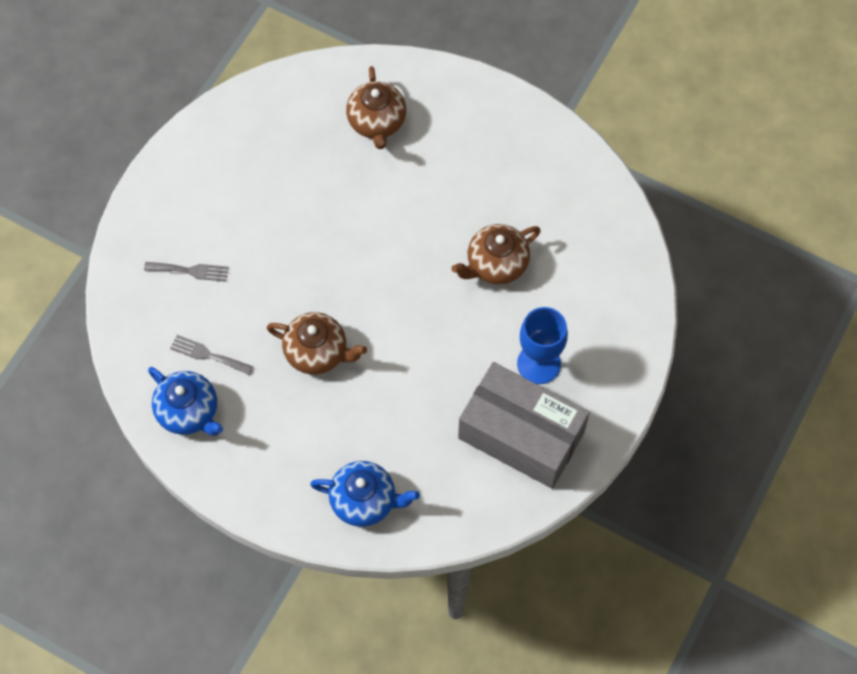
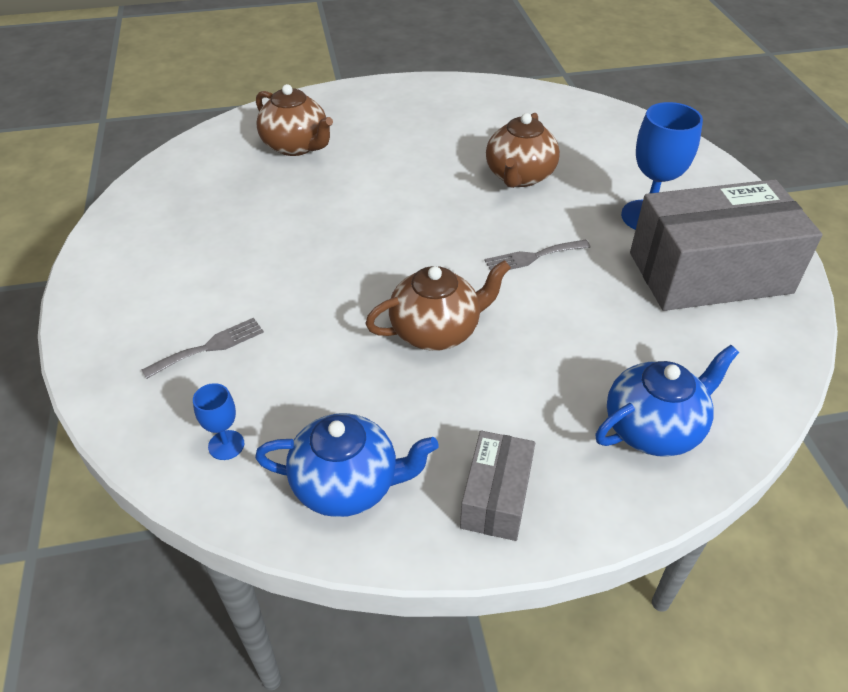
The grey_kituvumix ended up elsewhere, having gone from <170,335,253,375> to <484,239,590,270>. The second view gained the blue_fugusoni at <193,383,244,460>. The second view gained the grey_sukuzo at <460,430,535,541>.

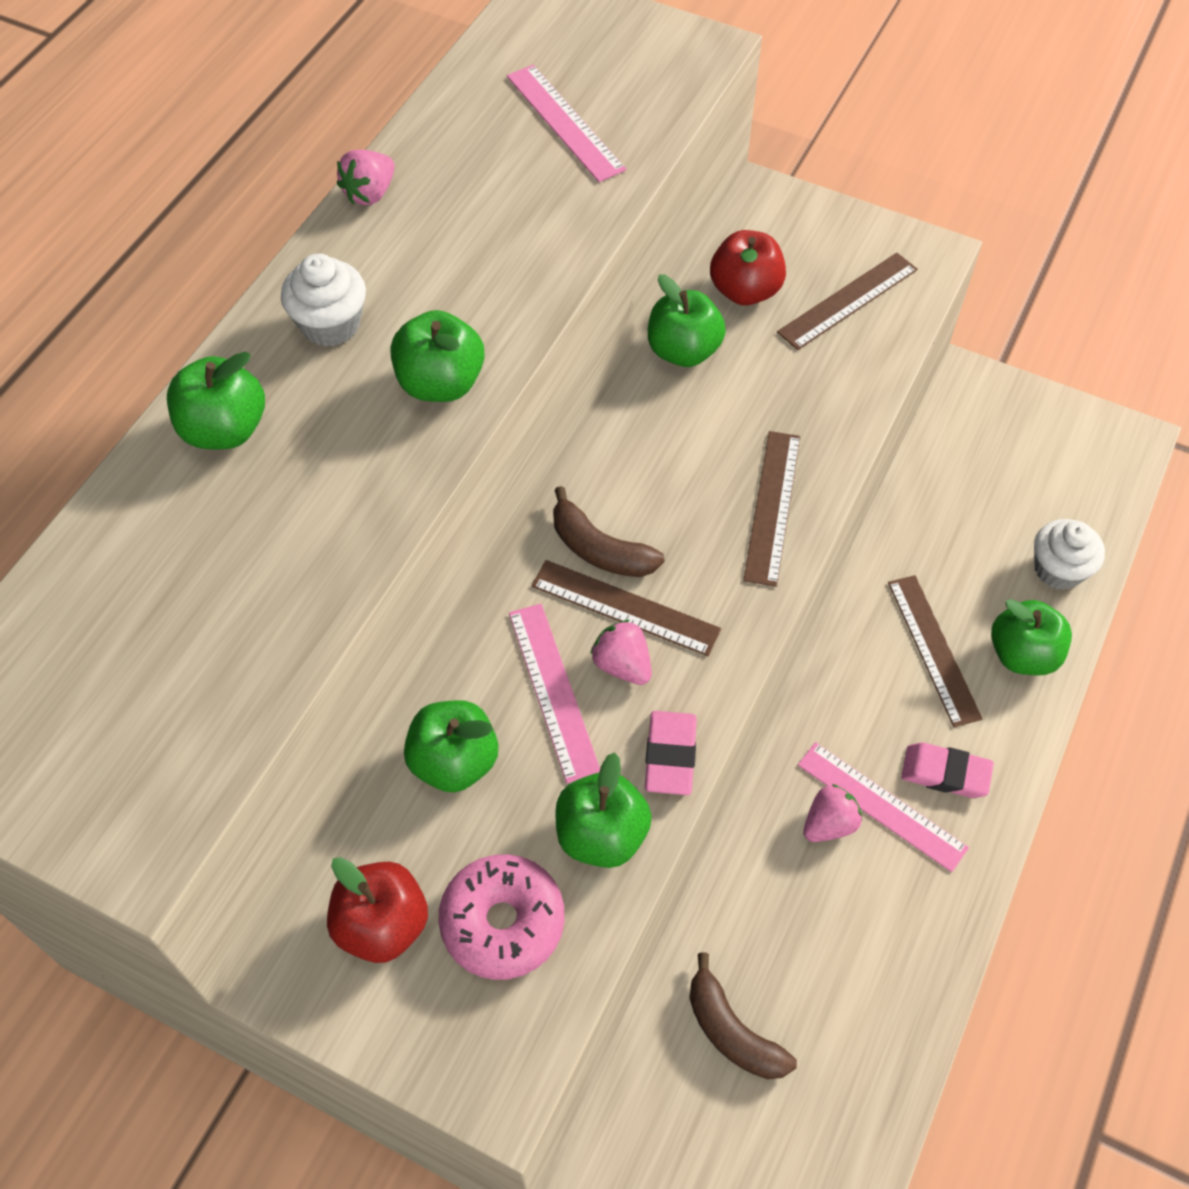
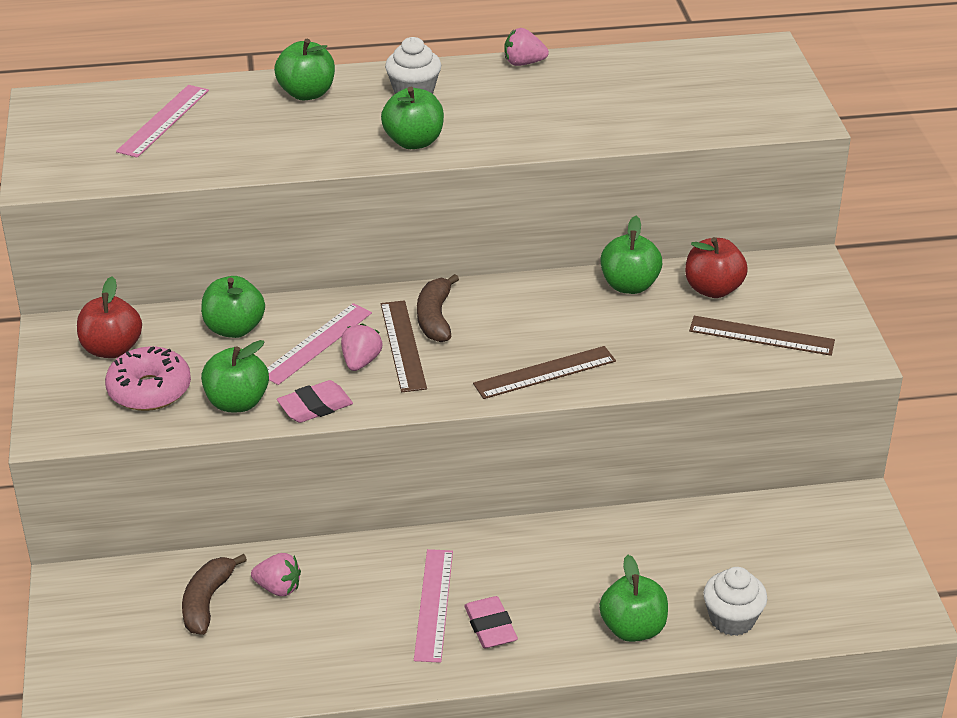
The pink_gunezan ended up elsewhere, having gone from <507,65,626,182> to <116,85,209,158>. The second view lost the brown_gunezan at <888,575,983,727>. The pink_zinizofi ended up elsewhere, having gone from <803,784,862,842> to <251,553,301,596>.

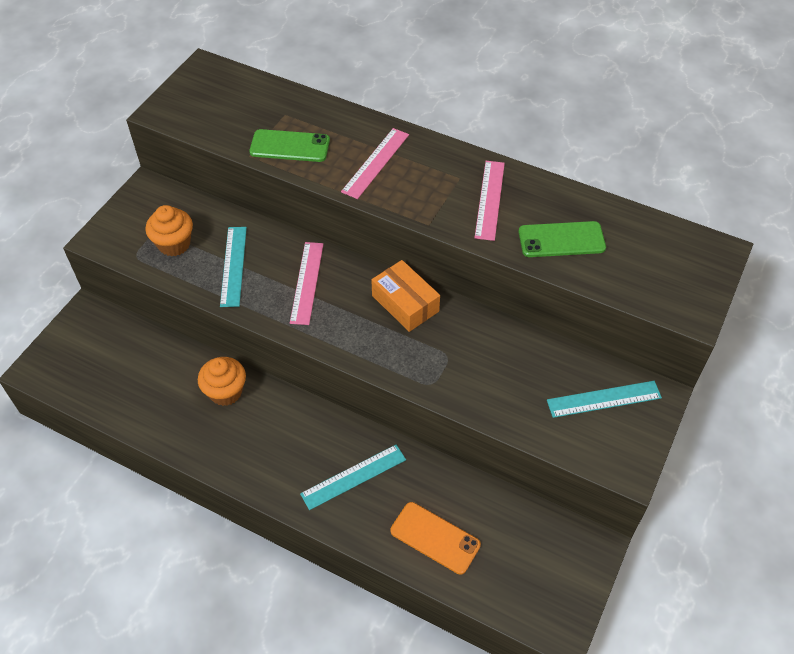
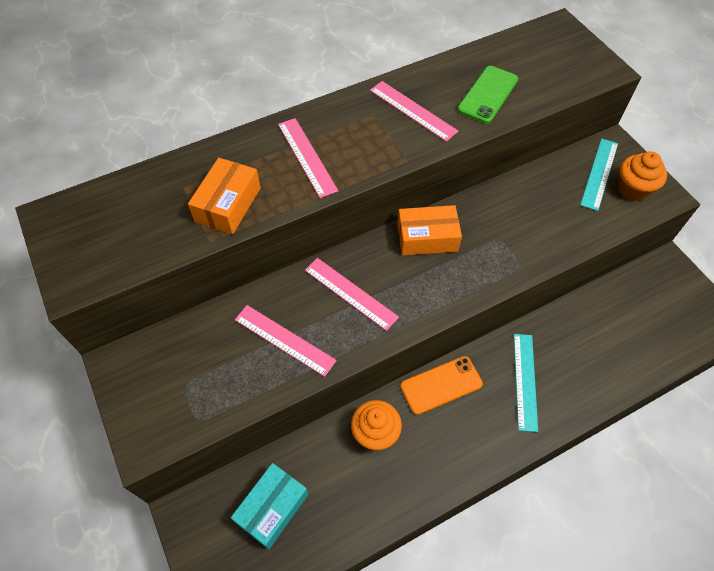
Where the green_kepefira stood at <249,129,330,162>, the orange_sukuzo came to stand at <188,158,261,234>. The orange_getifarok ended up elsewhere, having gone from <145,205,193,257> to <618,151,667,201>. What was the turquoise_gunezan at <220,227,247,307> turned into the pink_gunezan at <235,305,337,377>. The orange_kepefira ended up elsewhere, having gone from <390,502,481,575> to <400,356,483,415>. The second view gained the turquoise_sukuzo at <231,463,308,549>.

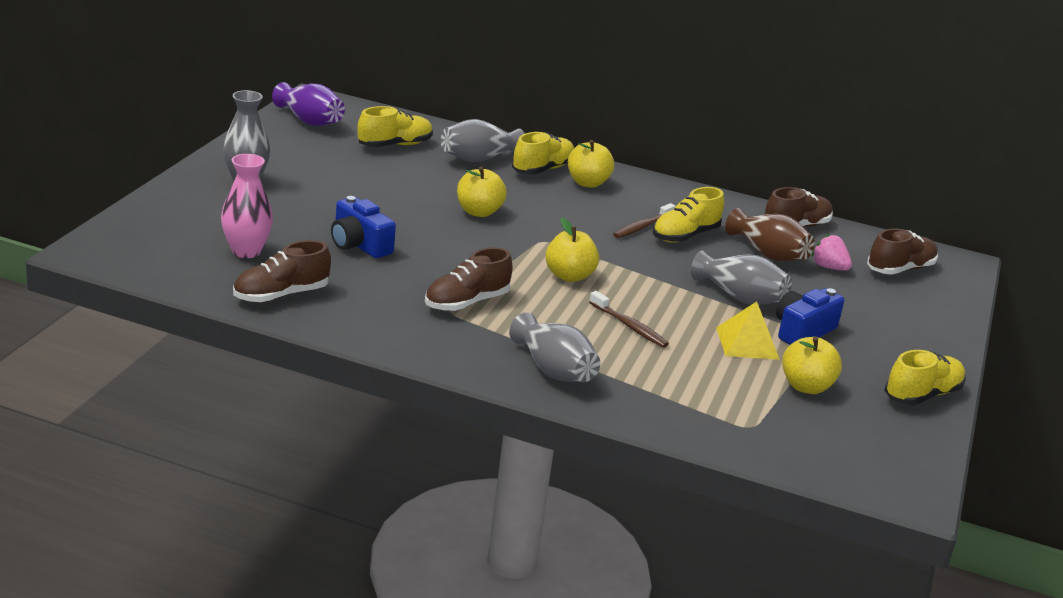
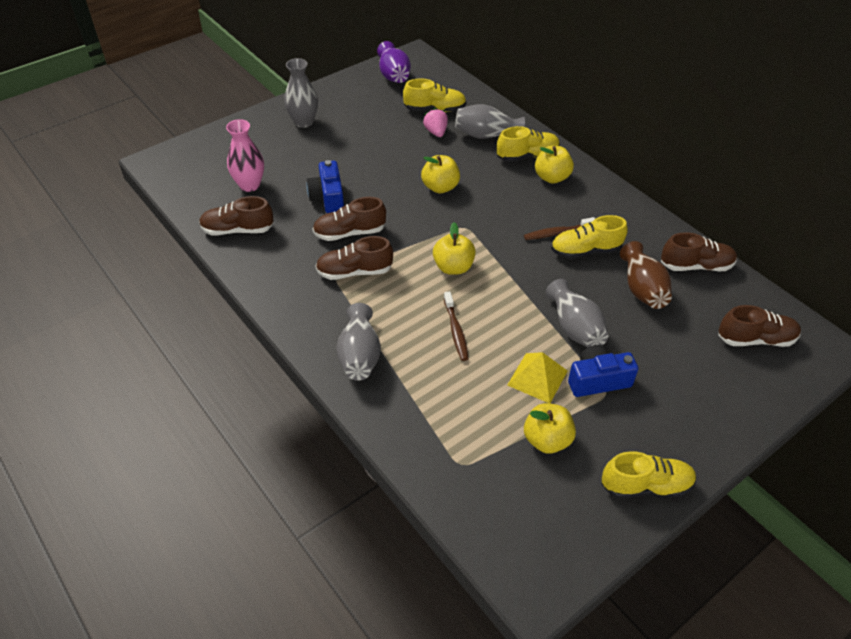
The pink_zinizofi ended up elsewhere, having gone from <812,234,852,271> to <423,108,448,137>. The second view gained the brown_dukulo at <313,197,386,241>.

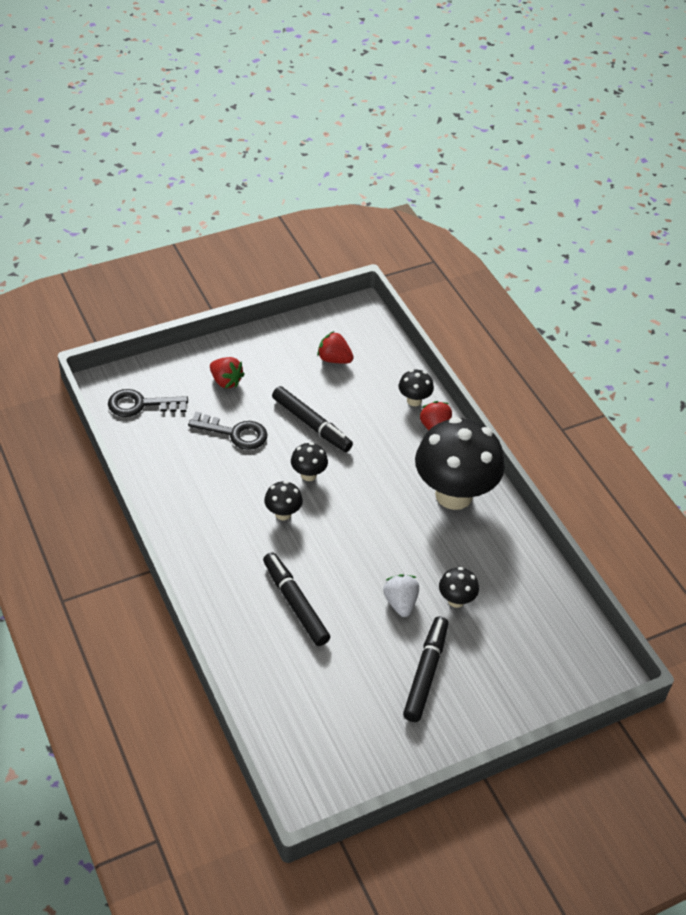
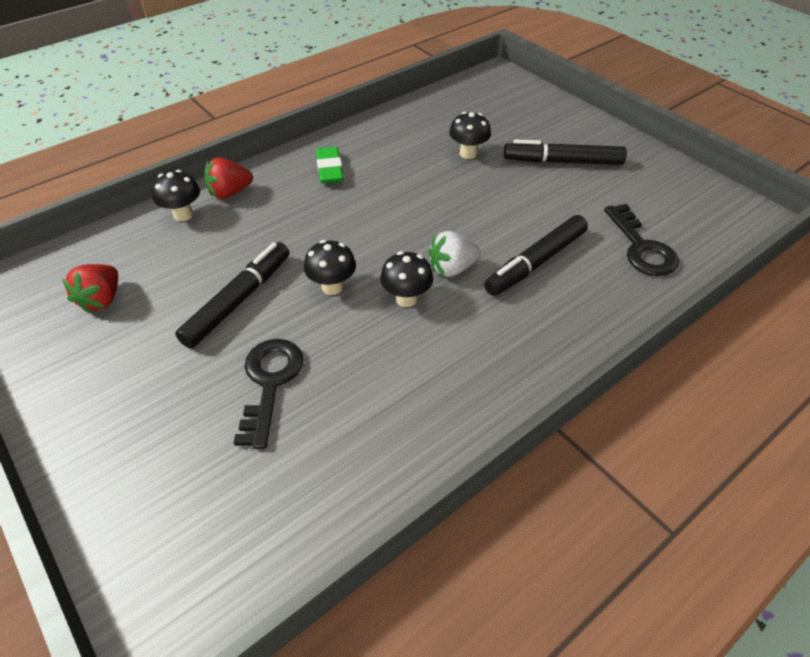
The second view lost the red_zinizofi at <210,357,245,388>. The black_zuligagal ended up elsewhere, having gone from <108,389,188,417> to <604,204,679,276>. Where the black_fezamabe stood at <415,417,505,510>, the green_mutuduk came to stand at <316,147,344,184>. The white_zinizofi ended up elsewhere, having gone from <383,574,419,617> to <428,231,481,277>.

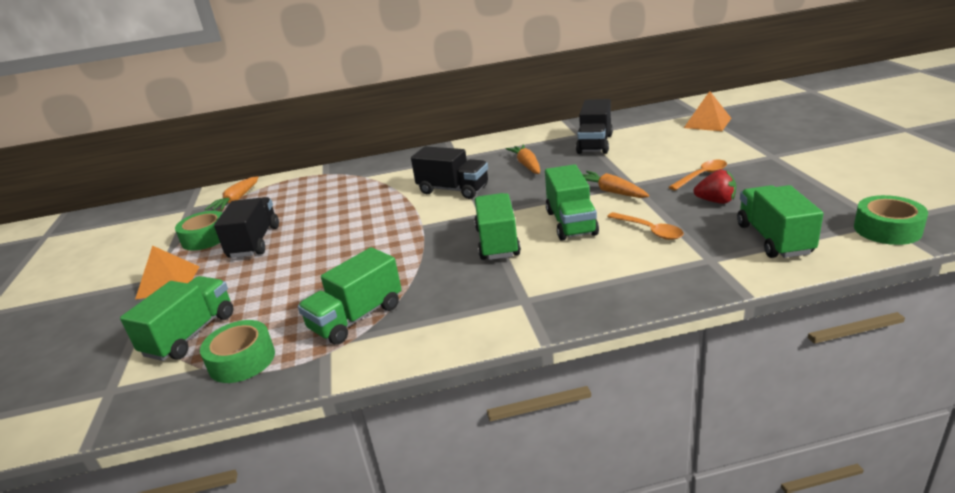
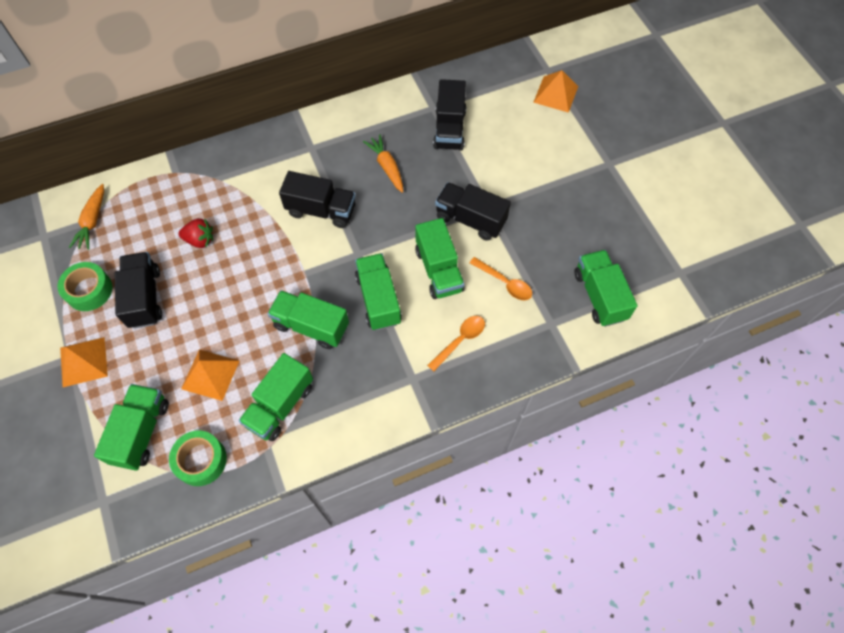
The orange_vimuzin ended up elsewhere, having gone from <669,160,727,190> to <427,316,485,371>. The red_zinizofi ended up elsewhere, having gone from <694,170,736,204> to <178,218,213,248>. Where the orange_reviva stood at <582,171,649,198>, the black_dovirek came to stand at <435,182,511,241>. The second view lost the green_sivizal at <854,195,928,245>. The second view gained the green_dovirek at <268,290,349,349>. The second view gained the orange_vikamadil at <181,349,239,401>.

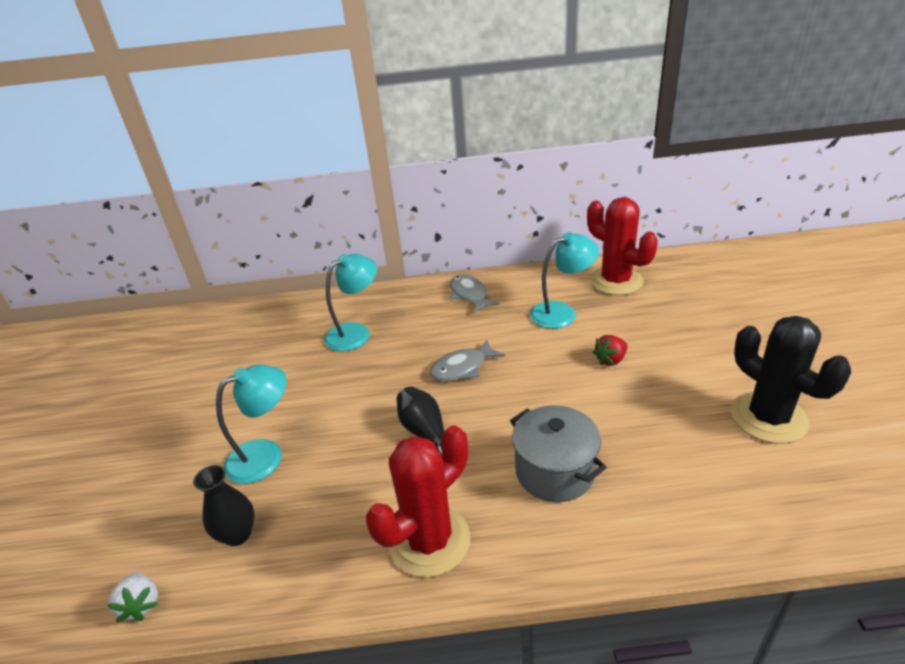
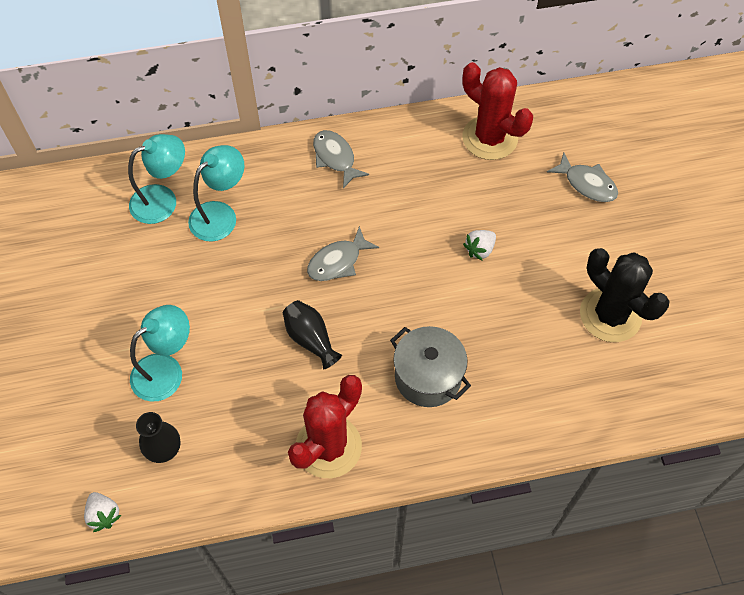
The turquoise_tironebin ended up elsewhere, having gone from <530,232,599,329> to <128,134,185,224>. What was the red_zinizofi at <593,335,628,366> turned into the white_zinizofi at <463,230,496,261>. The second view gained the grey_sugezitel at <547,153,618,202>.

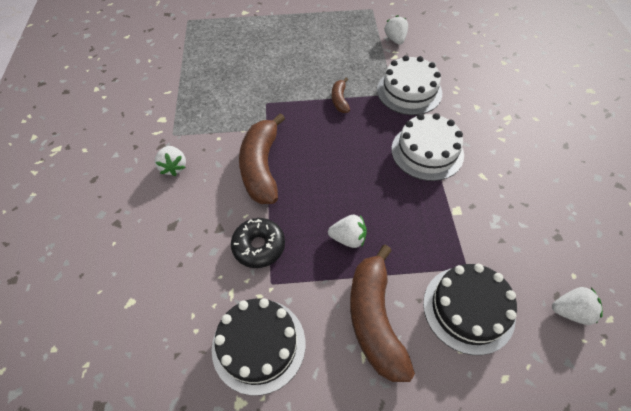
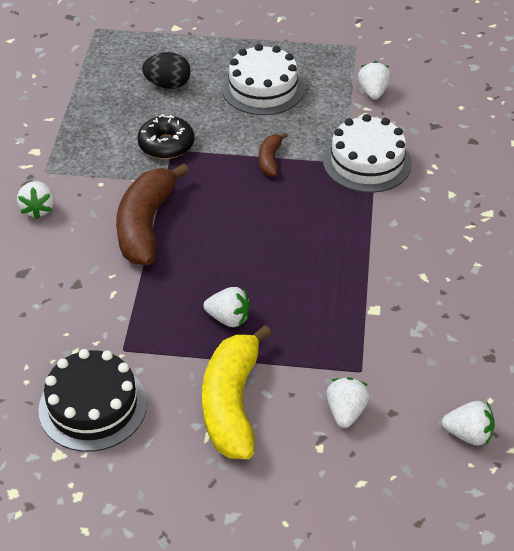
The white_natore ended up elsewhere, having gone from <391,113,464,181> to <222,44,305,115>. The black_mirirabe ended up elsewhere, having gone from <231,218,285,268> to <137,114,194,159>. What was the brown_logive at <350,245,415,382> turned into the yellow_logive at <202,325,272,459>. Where the black_natore stood at <423,264,517,355>, the white_zinizofi came to stand at <326,377,370,428>. The second view gained the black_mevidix at <142,52,191,89>.

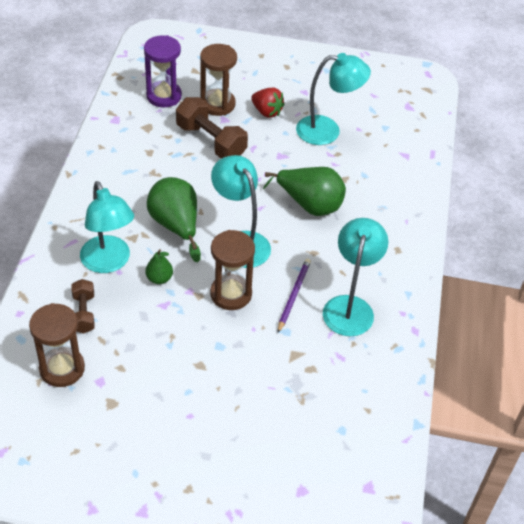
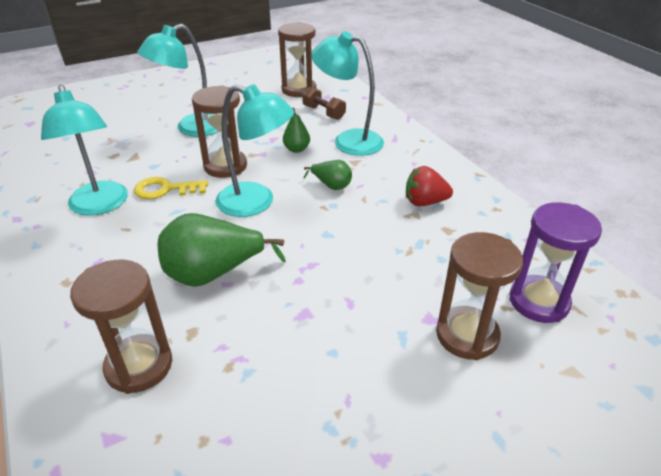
The turquoise_tironebin ended up elsewhere, having gone from <296,53,371,145> to <137,24,217,137>. The red_zinizofi ended up elsewhere, having gone from <251,88,285,118> to <406,166,453,206>. The second view lost the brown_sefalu at <176,97,248,159>. The size of the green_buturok at <147,177,201,262> changed by a factor of 0.52. Where the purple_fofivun stood at <278,259,311,333>, the yellow_zuligagal came to stand at <134,177,208,199>. The second view gained the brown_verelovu at <70,260,172,394>.

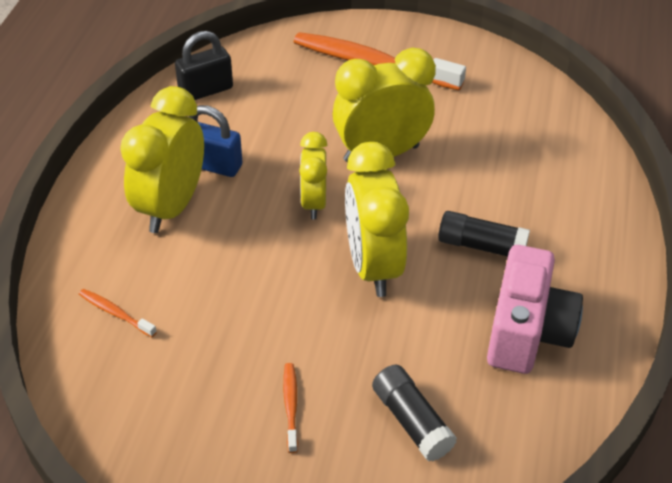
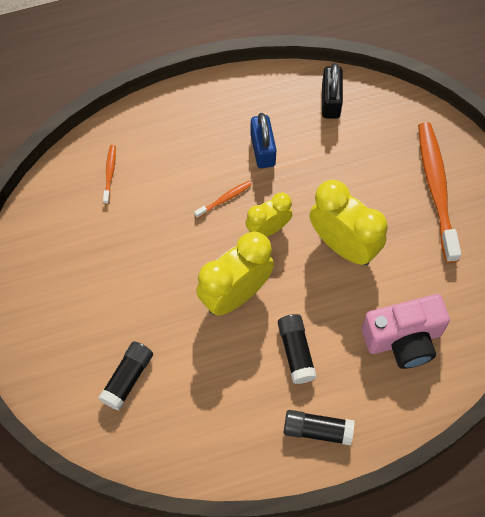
The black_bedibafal at <175,31,233,100> ended up facing another way, 60 degrees clockwise from before. The second view lost the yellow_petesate at <120,86,204,233>. The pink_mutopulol ended up elsewhere, having gone from <487,245,583,374> to <362,294,450,369>. The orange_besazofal ended up elsewhere, having gone from <283,363,298,453> to <194,181,252,218>. The second view gained the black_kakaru at <283,410,355,446>.

